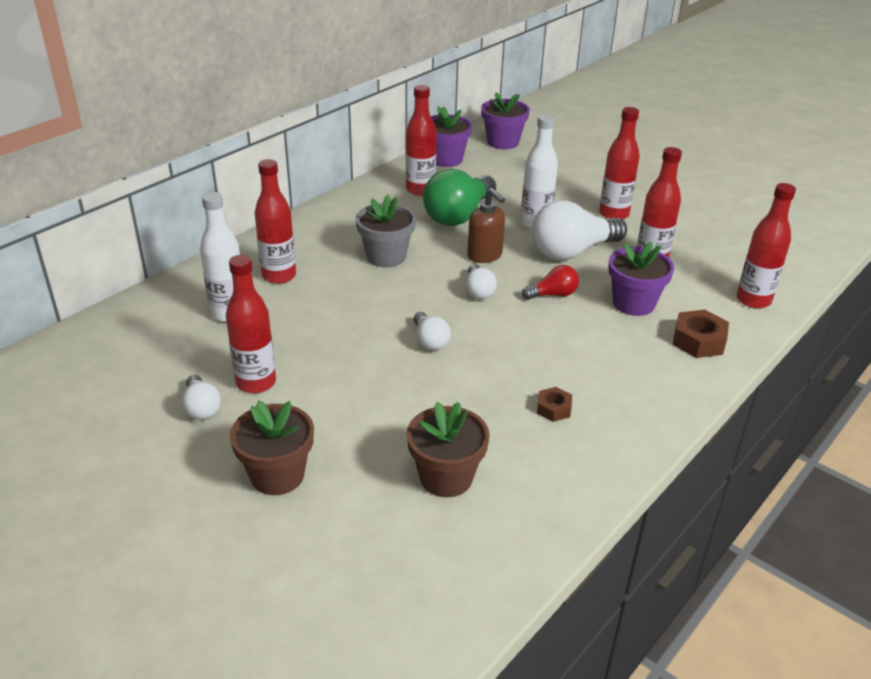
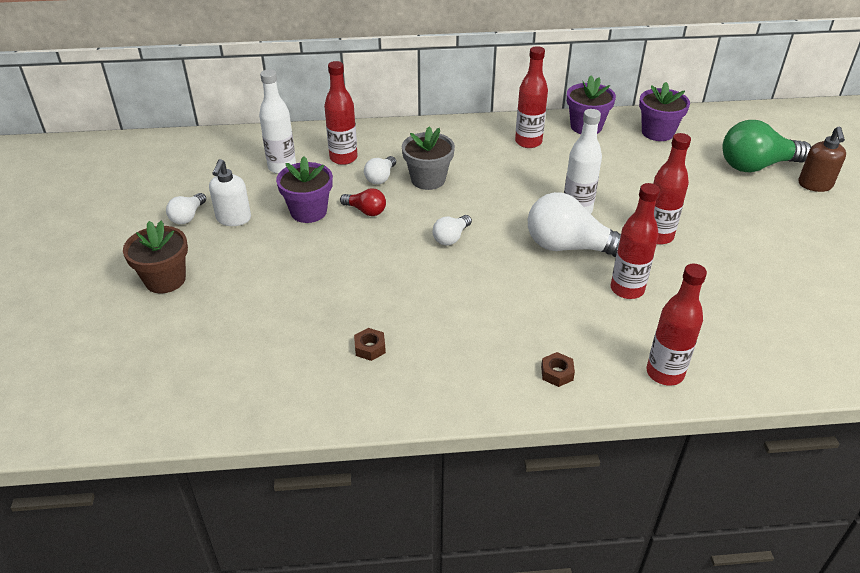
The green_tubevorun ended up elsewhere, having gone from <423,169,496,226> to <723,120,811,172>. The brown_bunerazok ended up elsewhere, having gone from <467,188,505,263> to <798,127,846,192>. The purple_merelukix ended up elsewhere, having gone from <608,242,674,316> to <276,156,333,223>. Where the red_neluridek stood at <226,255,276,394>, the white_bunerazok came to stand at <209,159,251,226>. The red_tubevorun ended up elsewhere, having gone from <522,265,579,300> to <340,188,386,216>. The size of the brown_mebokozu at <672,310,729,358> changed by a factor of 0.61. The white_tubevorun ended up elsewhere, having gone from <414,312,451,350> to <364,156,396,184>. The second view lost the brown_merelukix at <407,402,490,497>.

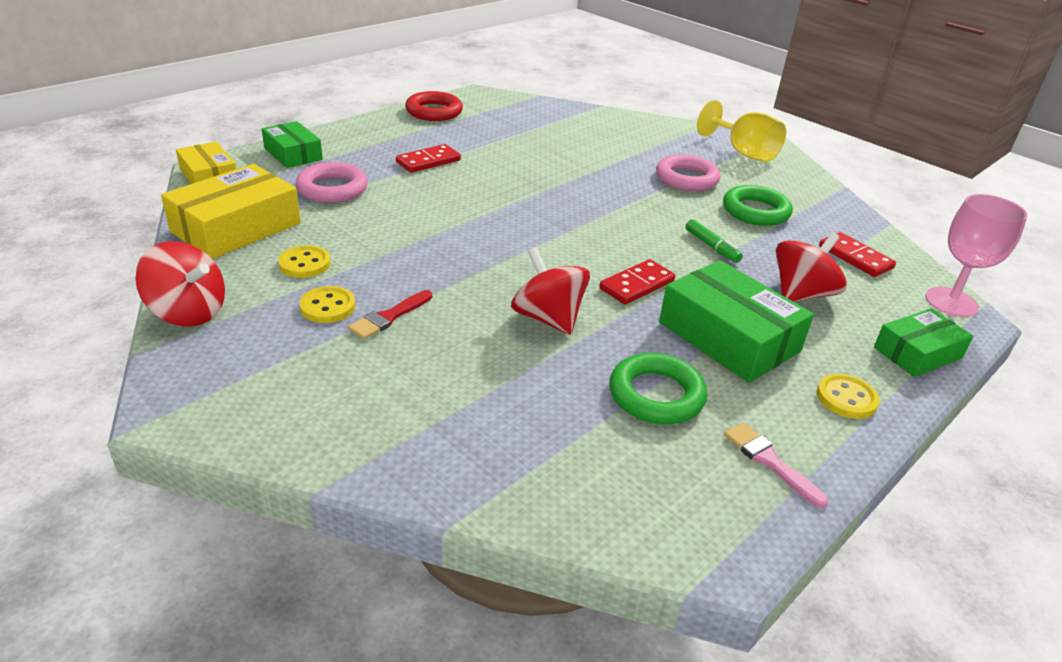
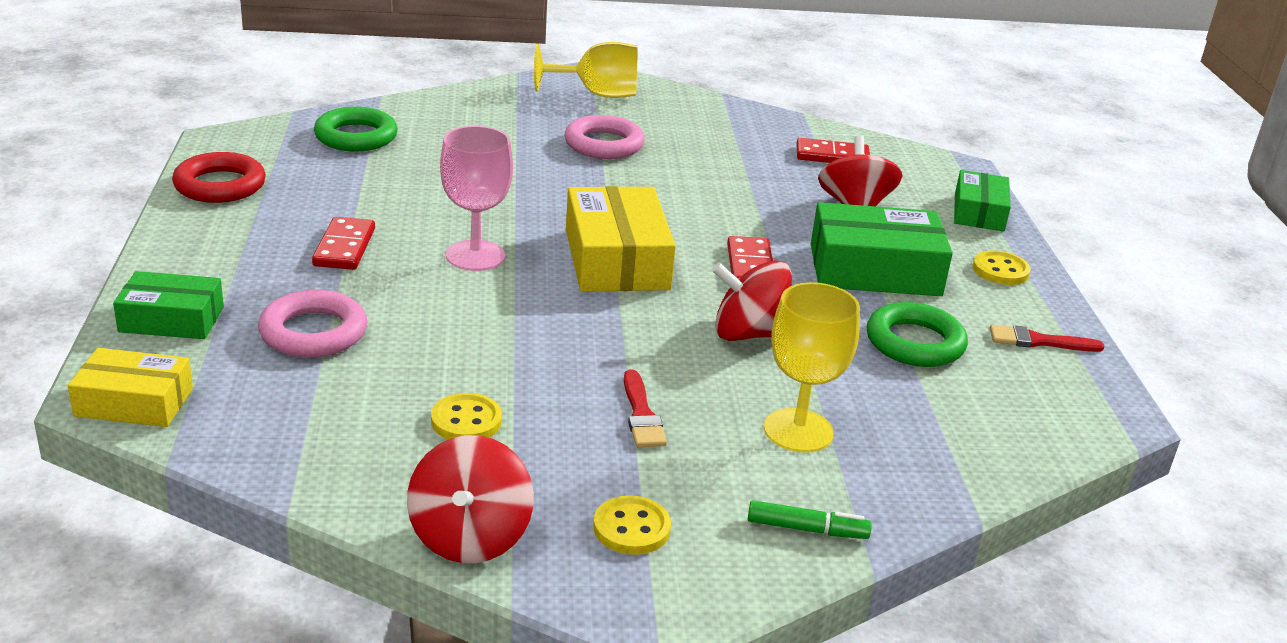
The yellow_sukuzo ended up elsewhere, having gone from <161,164,301,259> to <566,186,676,292>. The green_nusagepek ended up elsewhere, having gone from <723,185,793,226> to <314,107,398,152>. The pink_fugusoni ended up elsewhere, having gone from <925,194,1027,317> to <440,126,513,271>. The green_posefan ended up elsewhere, having gone from <686,219,743,263> to <748,500,872,539>. The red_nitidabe at <136,241,225,326> ended up facing another way, 120 degrees clockwise from before. The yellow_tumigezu ended up elsewhere, having gone from <299,286,355,323> to <593,495,671,555>. What was the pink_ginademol at <724,423,828,508> turned into the red_ginademol at <990,325,1104,352>. The second view gained the yellow_fugusoni at <764,282,860,453>.

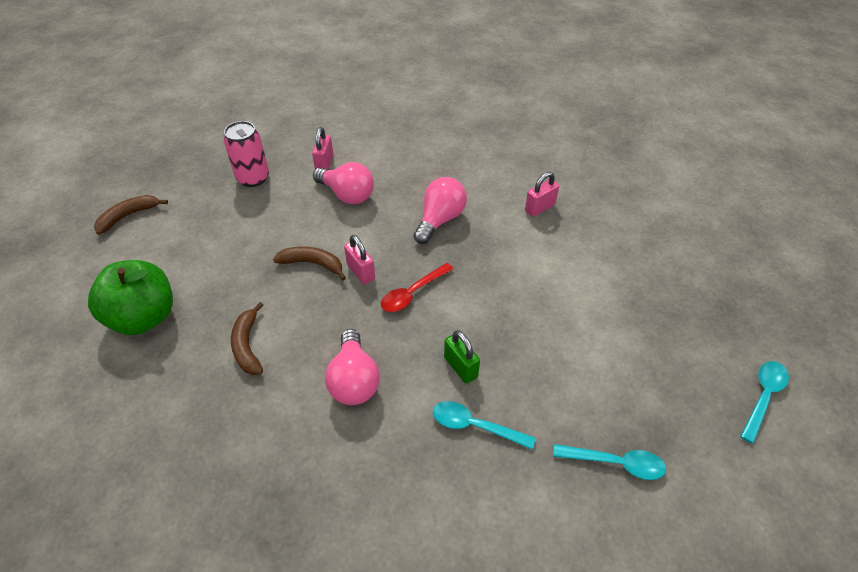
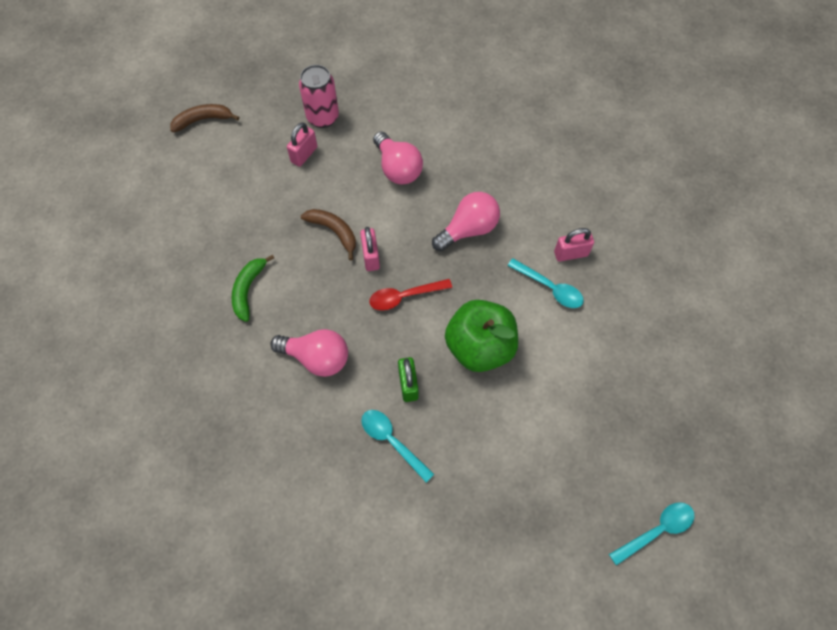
The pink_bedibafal ended up elsewhere, having gone from <312,127,334,169> to <287,122,317,167>. The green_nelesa ended up elsewhere, having gone from <88,260,173,335> to <445,300,518,372>. What was the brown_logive at <231,302,263,375> turned into the green_logive at <232,254,274,322>. The pink_tubevorun at <325,329,380,405> ended up facing another way, 90 degrees counterclockwise from before. The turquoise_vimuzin ended up elsewhere, having gone from <553,444,666,480> to <507,258,584,308>.

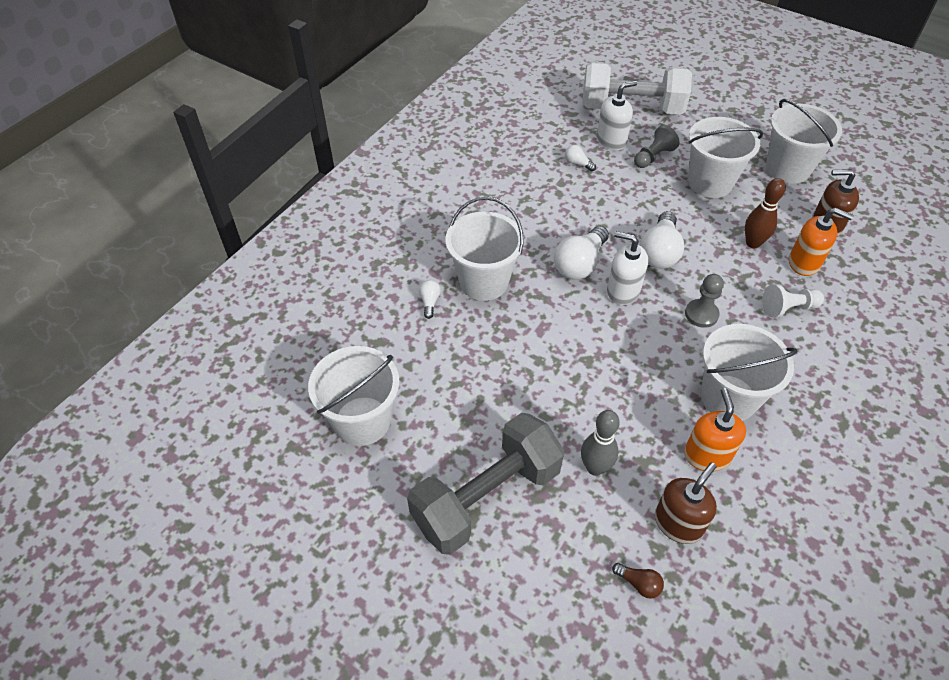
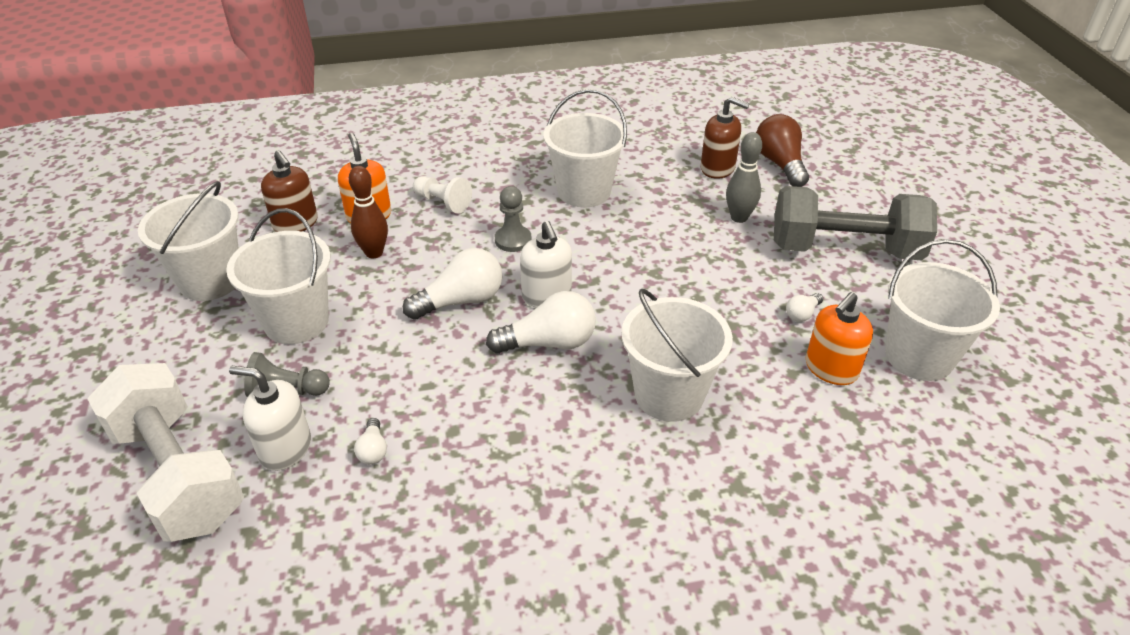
The white_tubevorun ended up elsewhere, having gone from <419,280,441,319> to <786,293,823,322>. The orange_bunerazok ended up elsewhere, having gone from <684,388,746,471> to <806,292,873,385>. The brown_bunerazok at <655,462,717,544> ended up facing another way, 150 degrees counterclockwise from before. The size of the brown_tubevorun at <612,563,664,599> changed by a factor of 2.07.

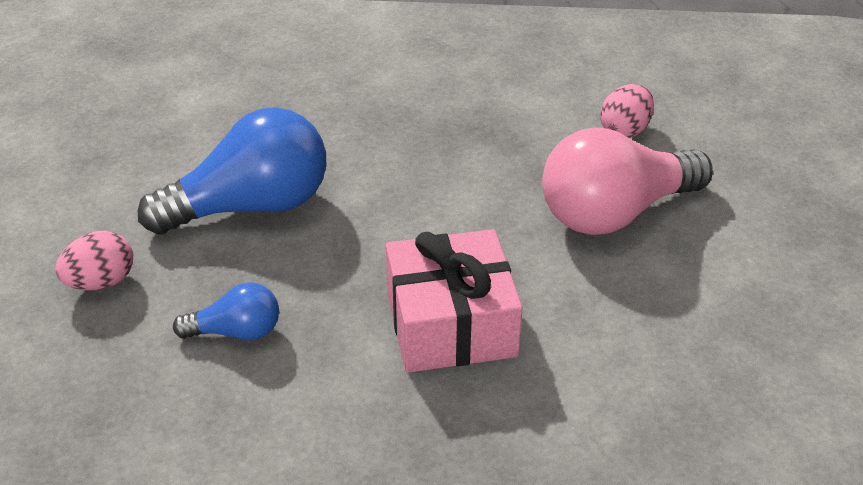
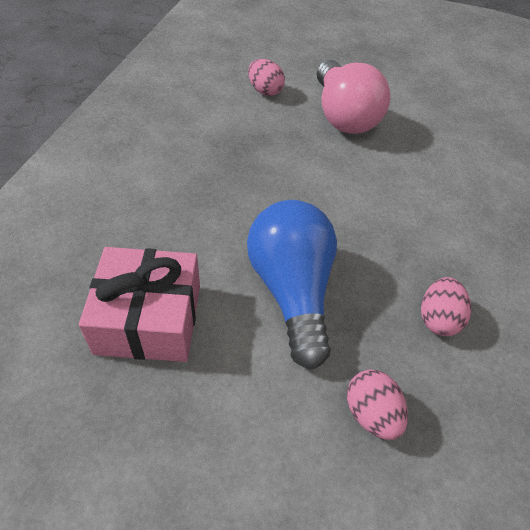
The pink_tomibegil ended up elsewhere, having gone from <386,229,523,373> to <79,247,200,362>. Where the blue_tubevorun stood at <173,282,279,340>, the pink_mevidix came to stand at <421,277,471,336>.

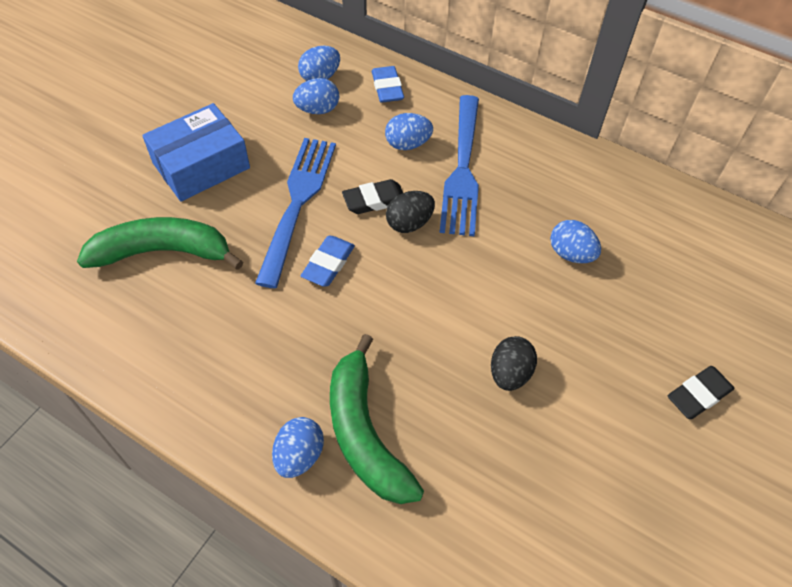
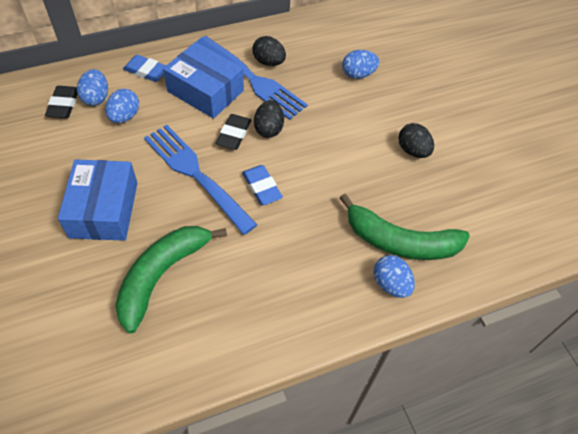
Where the blue_mevidix stood at <385,113,433,150>, the blue_sukuzo came to stand at <163,42,244,119>. The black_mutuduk ended up elsewhere, having gone from <668,366,734,419> to <45,86,77,118>. The second view gained the black_mevidix at <252,36,286,66>.

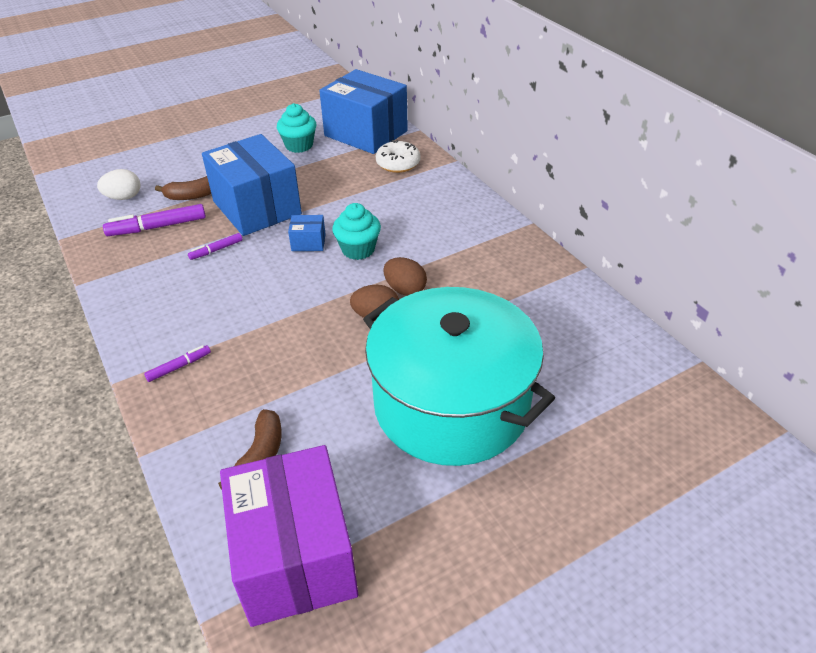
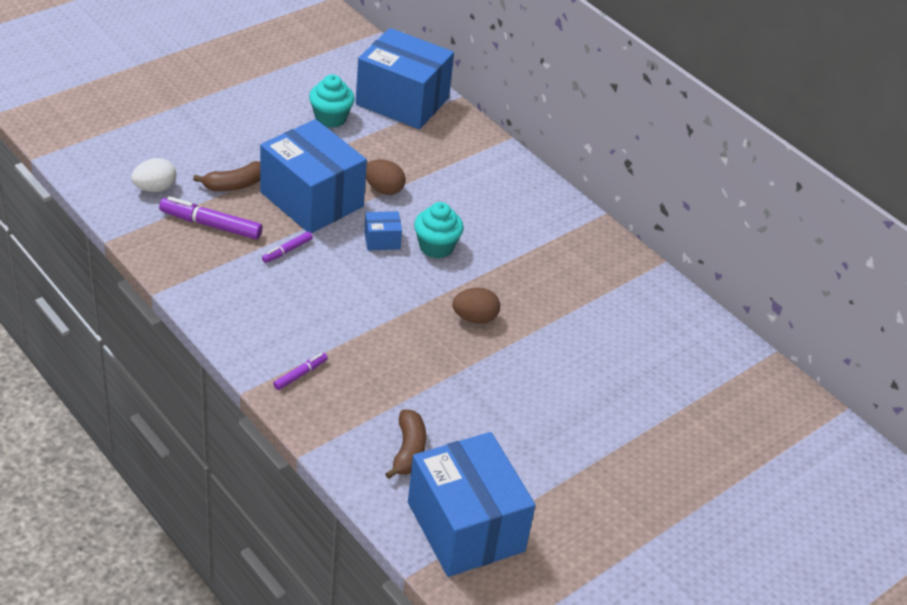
The second view lost the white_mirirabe at <376,140,421,173>. The purple_posefan at <103,204,206,236> ended up facing another way, 45 degrees clockwise from before. The brown_mevidix ended up elsewhere, having gone from <383,257,427,296> to <366,159,405,195>. The second view lost the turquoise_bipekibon at <363,287,555,466>. What was the purple_sukuzo at <220,445,358,627> turned into the blue_sukuzo at <408,432,536,577>.

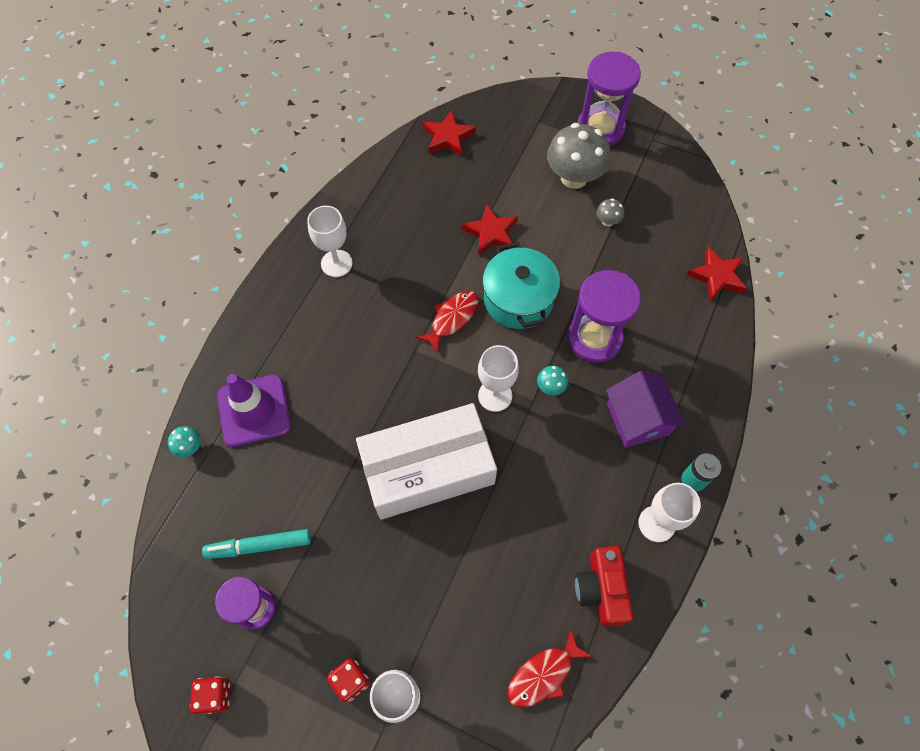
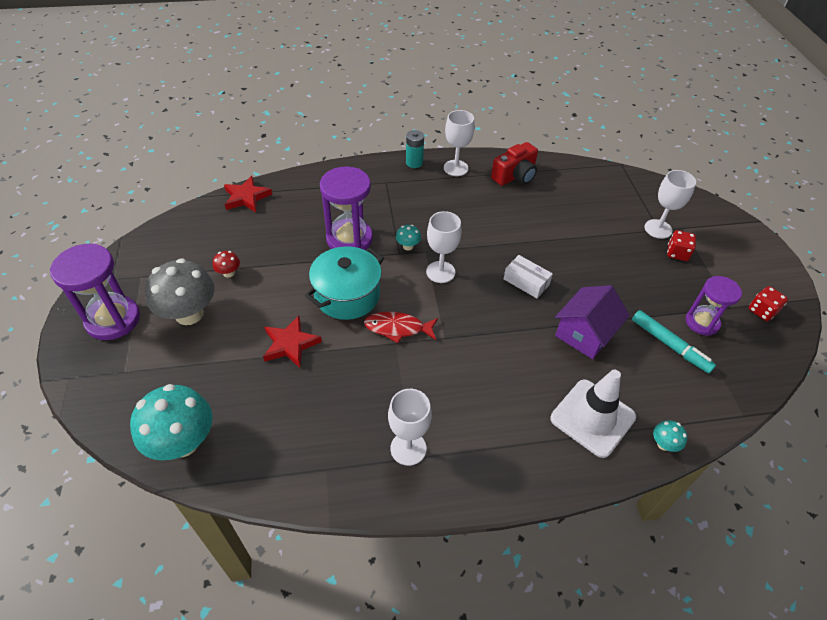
Where the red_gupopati stood at <423,110,476,156>, the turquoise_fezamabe came to stand at <130,384,213,460>. What was the grey_fezamabe at <597,198,624,227> turned into the red_fezamabe at <213,251,240,278>. The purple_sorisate ended up elsewhere, having gone from <606,371,685,448> to <555,285,630,359>. What was the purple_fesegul at <217,374,291,447> turned into the white_fesegul at <550,370,636,458>. The size of the white_sukuzo at <356,403,497,520> changed by a factor of 0.41. The second view lost the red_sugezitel at <508,629,593,708>.

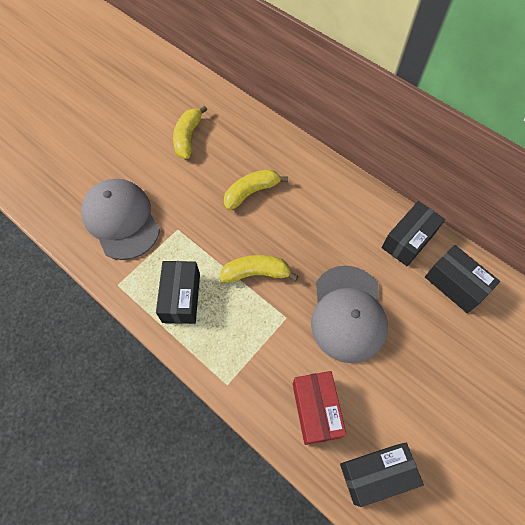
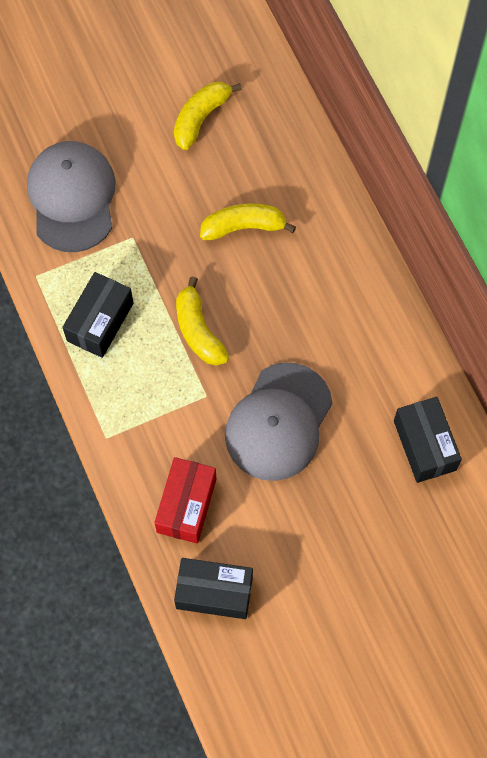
The second view lost the black_sukuzo at <382,201,445,266>. The yellow_logive at <219,255,299,283> ended up facing another way, 135 degrees counterclockwise from before.

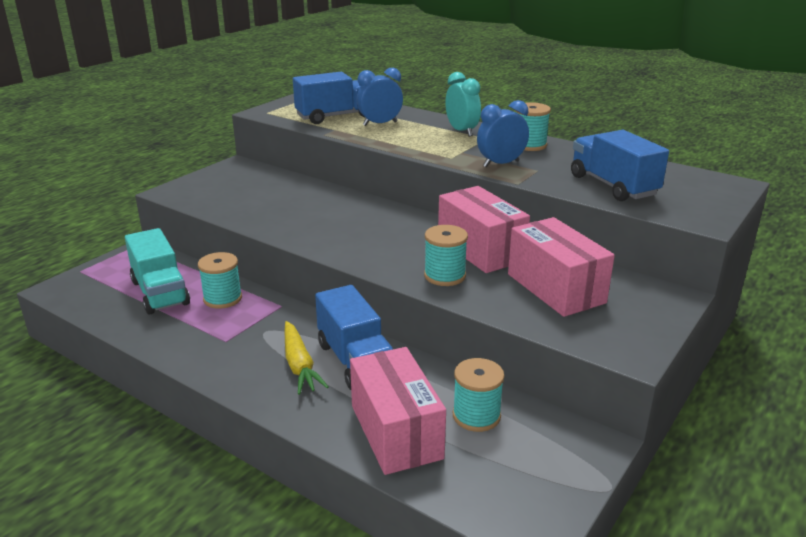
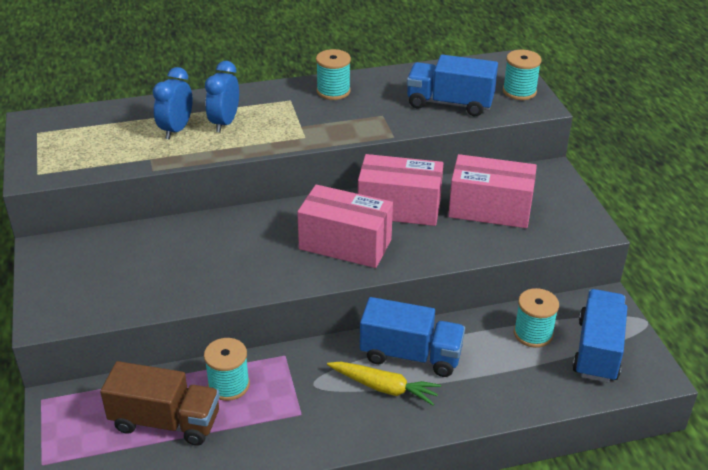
The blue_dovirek ended up elsewhere, having gone from <293,72,364,124> to <572,289,627,383>. The second view lost the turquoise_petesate at <445,72,481,136>. The blue_petesate ended up elsewhere, having gone from <477,100,529,167> to <205,61,239,133>. The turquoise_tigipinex ended up elsewhere, having gone from <424,225,468,286> to <503,50,542,100>. What was the turquoise_dovirek at <125,228,190,315> turned into the brown_dovirek at <100,361,220,446>. The pink_sukuzo ended up elsewhere, having gone from <350,347,446,475> to <297,184,393,268>.

